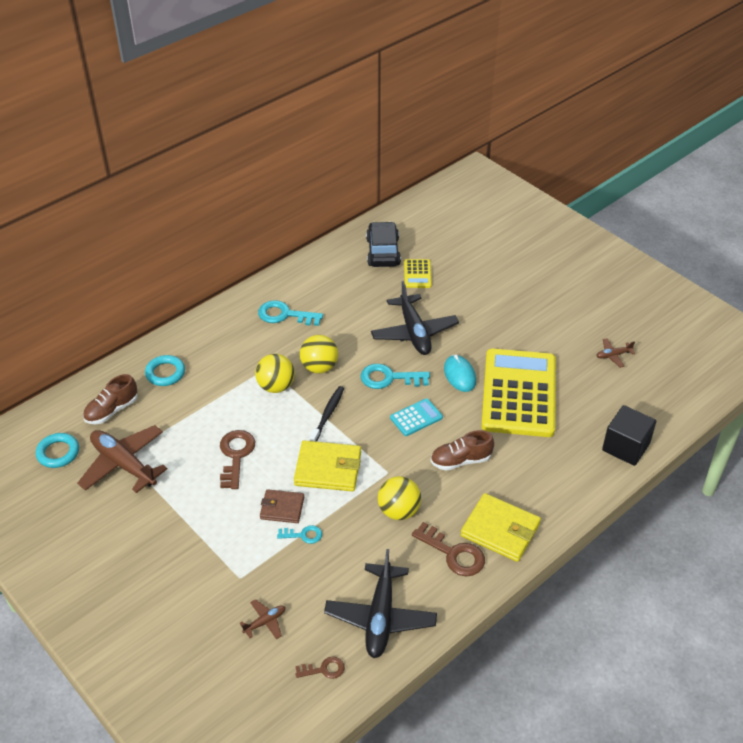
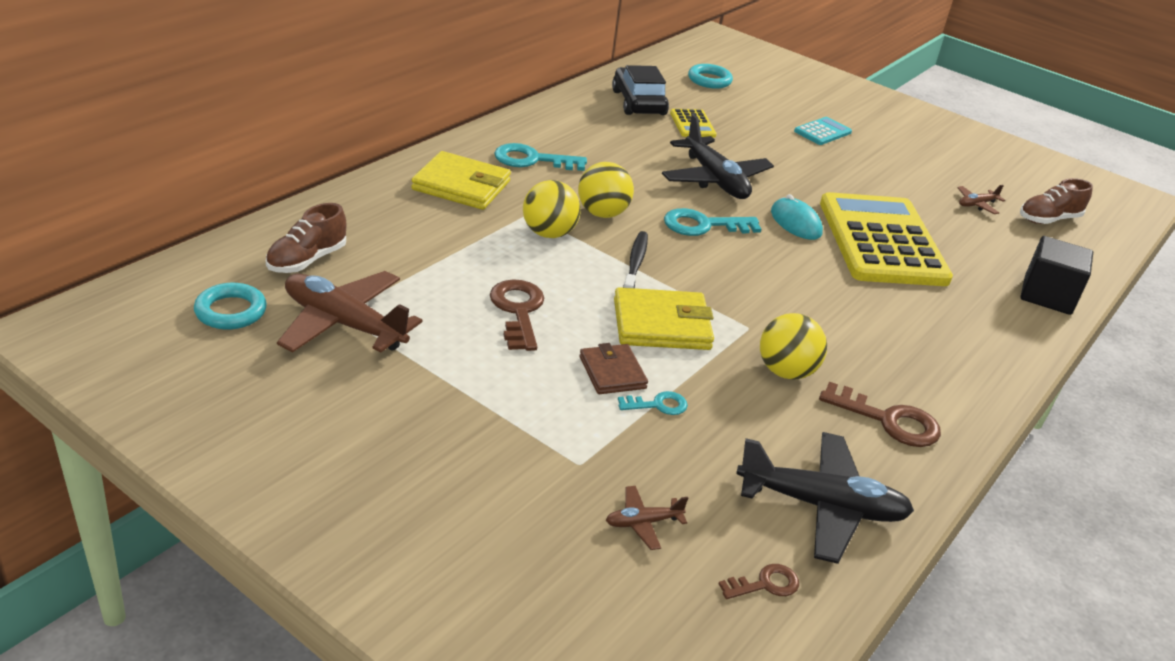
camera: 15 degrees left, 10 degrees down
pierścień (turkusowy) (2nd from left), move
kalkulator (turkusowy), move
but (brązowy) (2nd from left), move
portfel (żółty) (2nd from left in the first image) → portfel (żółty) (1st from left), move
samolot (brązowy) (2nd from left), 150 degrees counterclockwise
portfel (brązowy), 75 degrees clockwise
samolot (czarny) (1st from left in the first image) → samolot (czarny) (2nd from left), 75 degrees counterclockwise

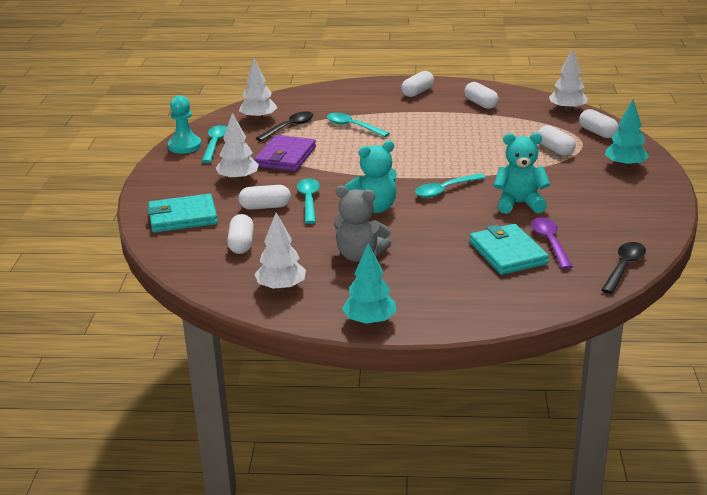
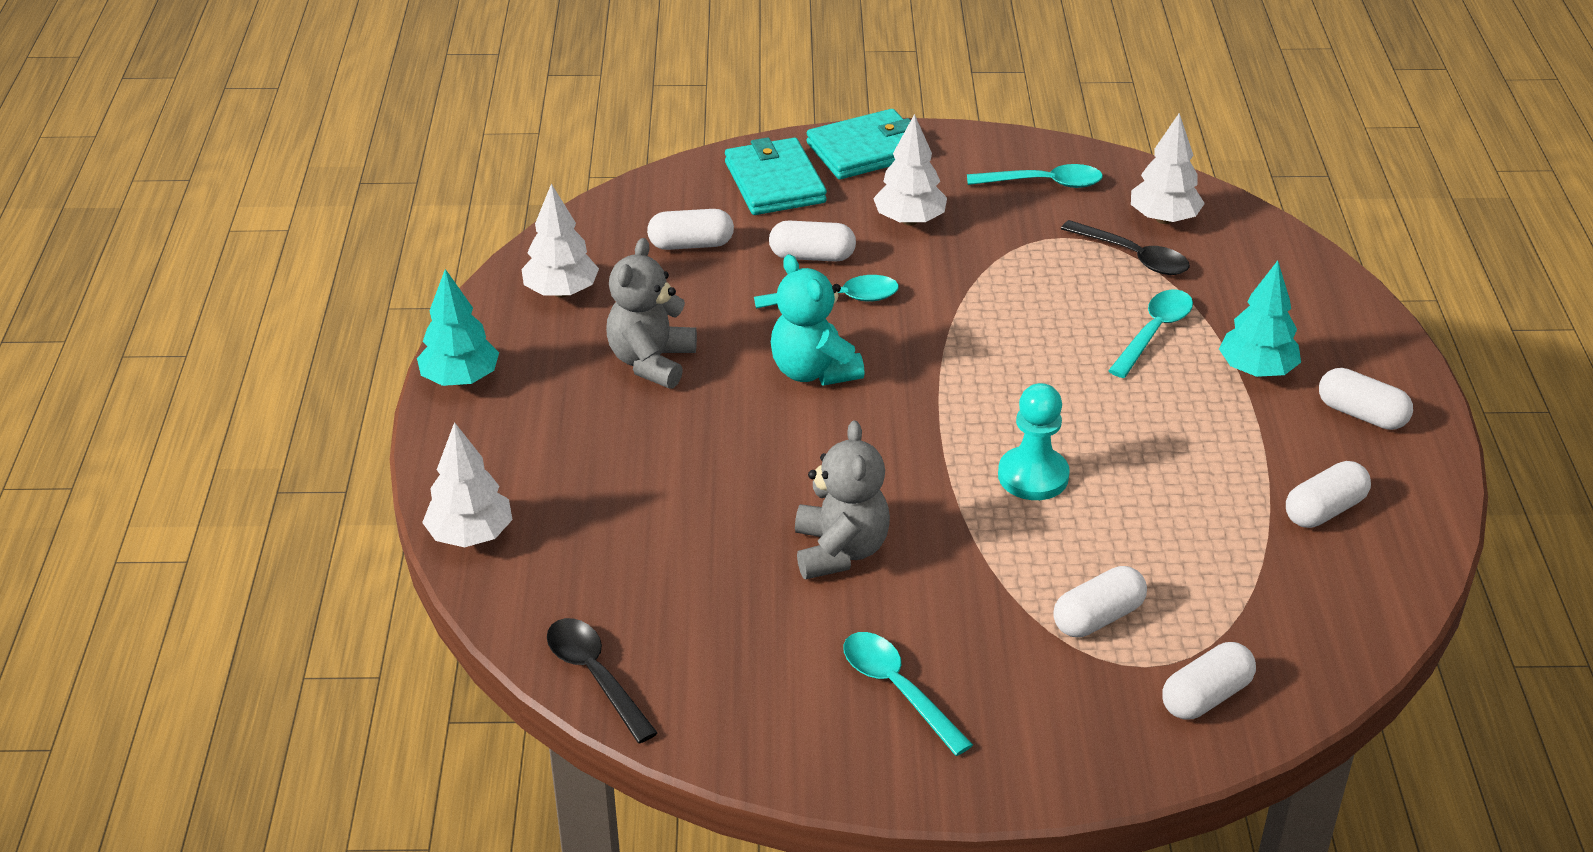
camera: 85 degrees right, 10 degrees up
portfel (fioletowy) → -
łyżka (fioletowy) → -
pionek (turkusowy), move
łyżka (turkusowy) (4th from left in the first image) → łyżka (turkusowy) (2nd from left), move
portfel (turkusowy) (2nd from left), move
drzewko (biały) (4th from left in the first image) → drzewko (biały) (1st from left), move
drzewko (turkusowy) (2nd from left), move
miś (turkusowy) (2nd from left) → miś (szary) (2nd from left)
kapsułka (biały) (2nd from left), 75 degrees counterclockwise
łyżka (czarny) (2nd from left in the first image) → łyżka (czarny) (1st from left), 150 degrees counterclockwise

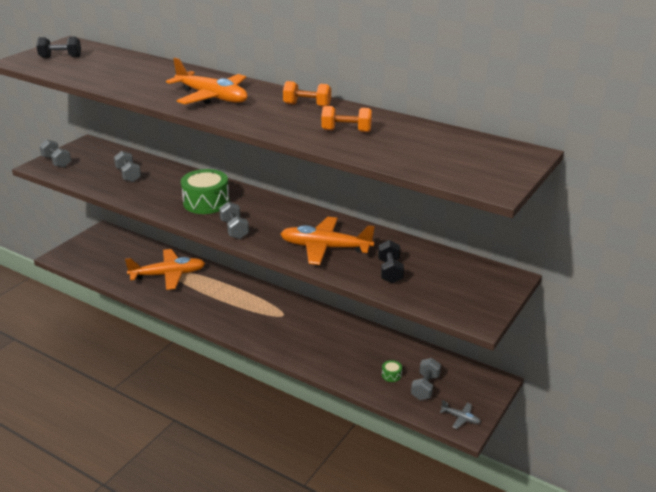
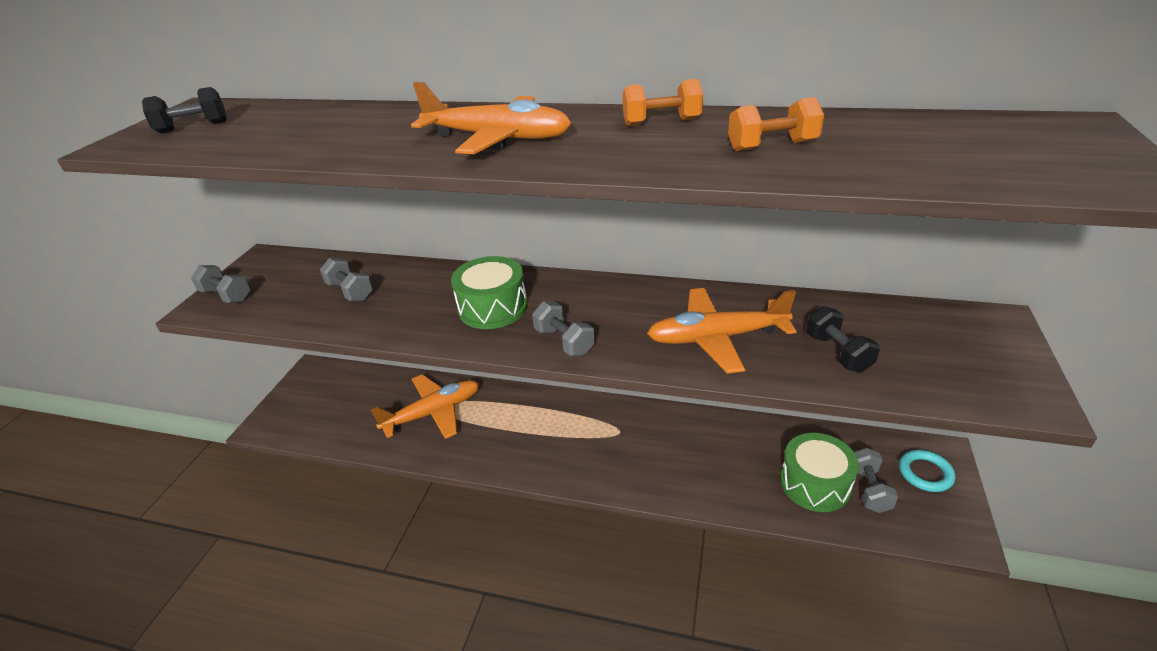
camera: 15 degrees left, 5 degrees up
samolot (szary) → -
- → pierścień (turkusowy)
bęben (zielony) (2nd from left), x2.46

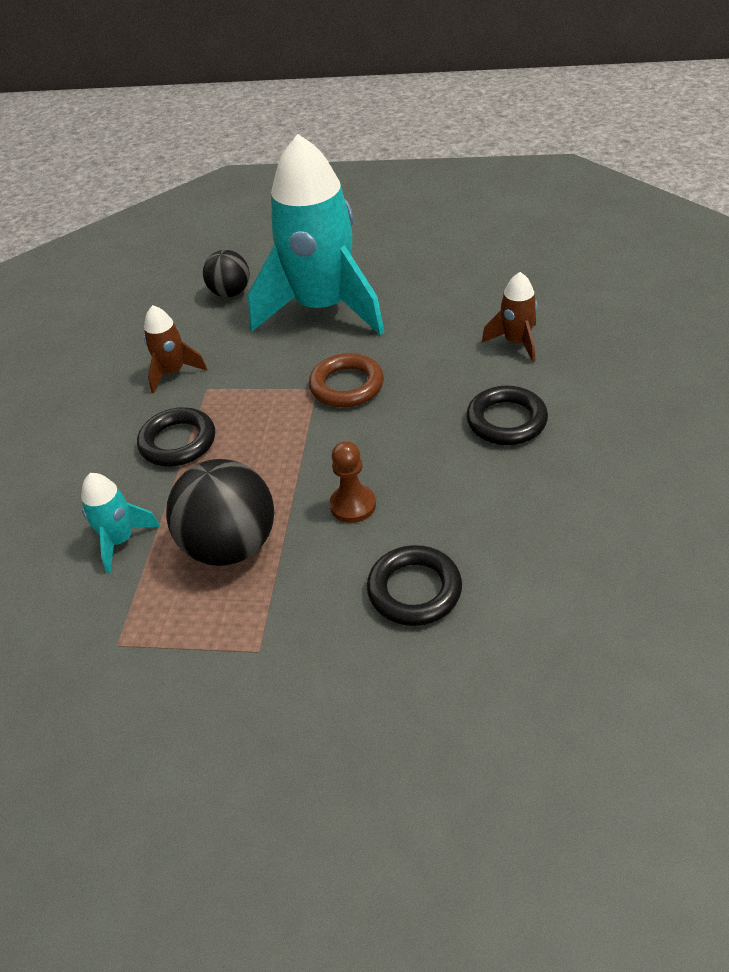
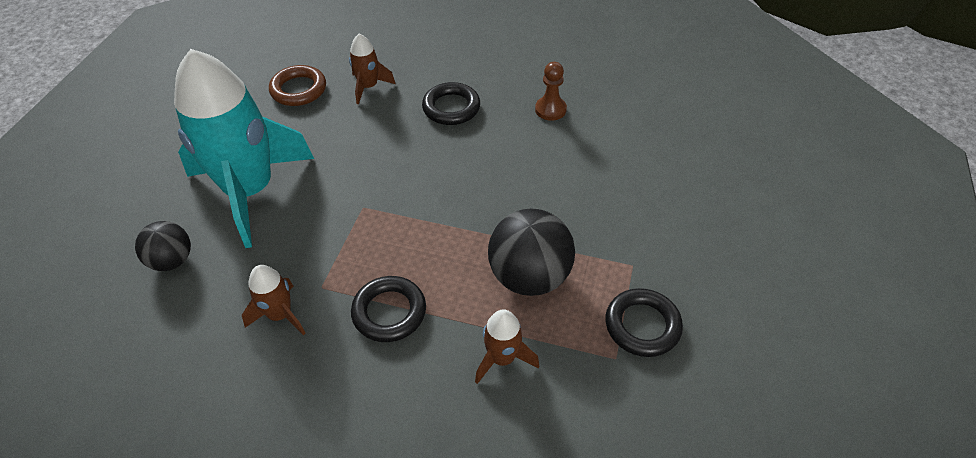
camera: 85 degrees left, 5 degrees up
pierścień (brązowy), move
pionek (brązowy), move
pierścień (czarny) (2nd from left in the first image) → pierścień (czarny) (3rd from left), move
rakieta (turkusowy) (1st from left) → rakieta (brązowy) (3rd from left)

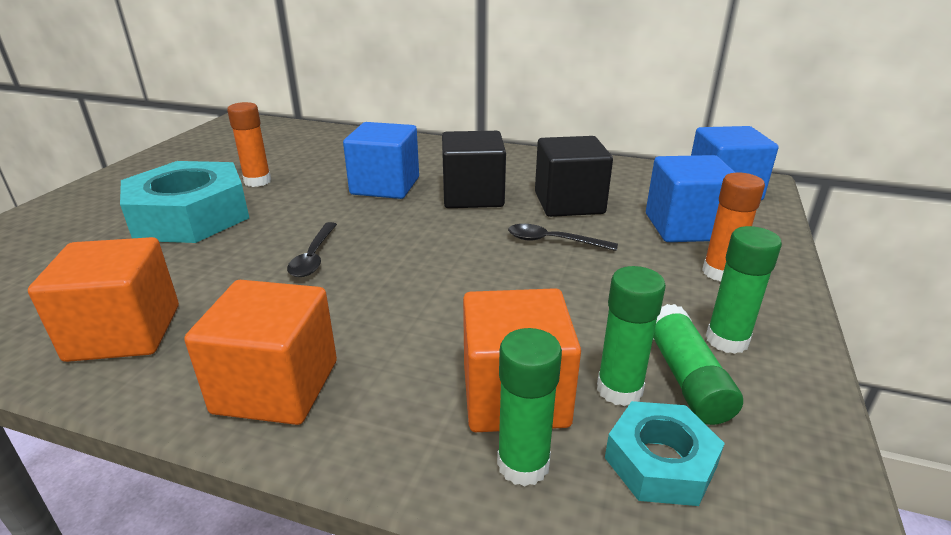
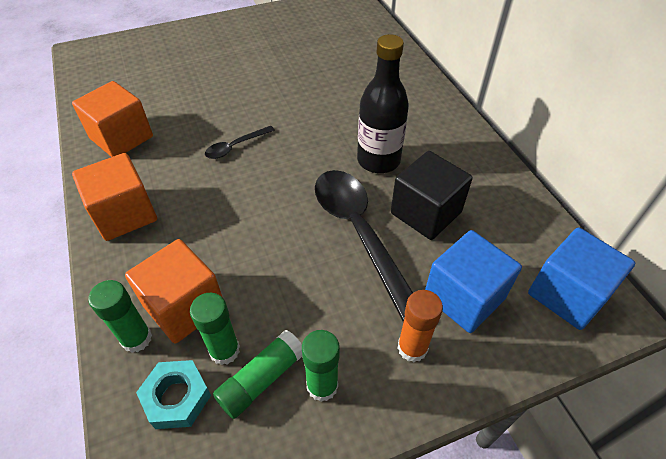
camera: 50 degrees right, 20 degrees up
nakrętka (turkusowy) (1st from left) → -
klej w sztyfcie (pomarańczowy) (1st from left) → -
sześcian (niebieski) (1st from left) → -
sześcian (czarny) (1st from left) → butelka (czarny)
łyżka (czarny) (2nd from left), x2.17

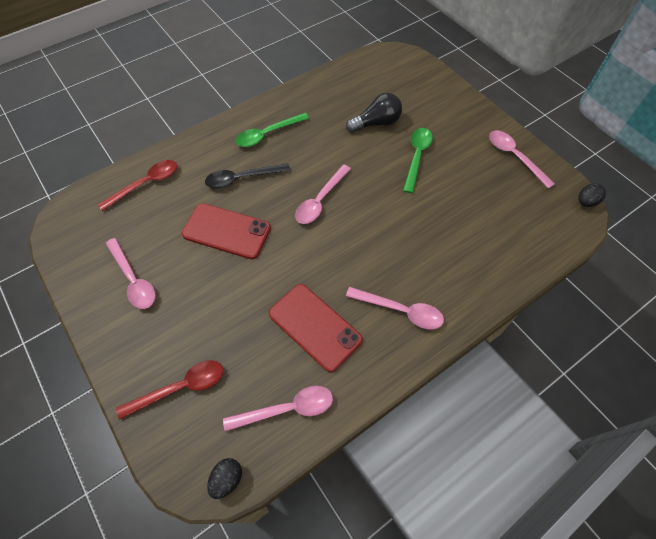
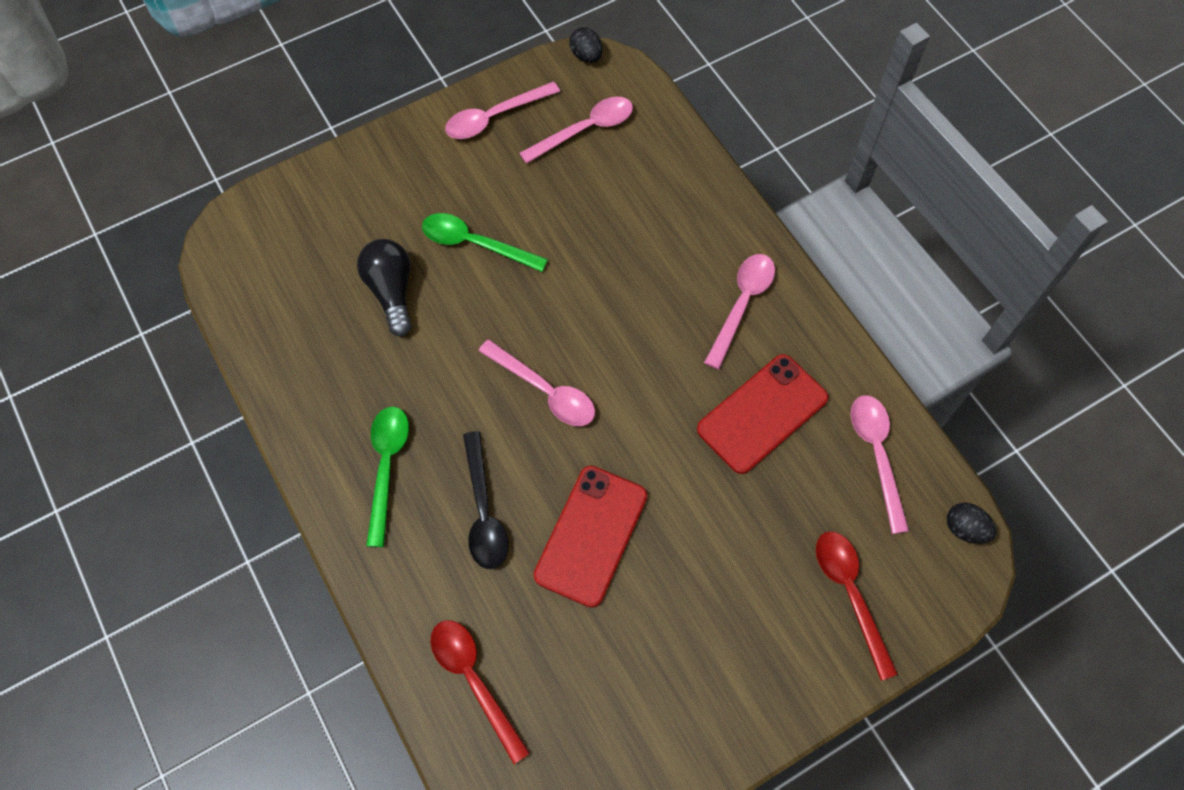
camera: 85 degrees left, 5 degrees up
łyżka (różowy) (1st from left in the first image) → łyżka (różowy) (3rd from left), move
łyżka (zielony) (1st from left), 150 degrees counterclockwise

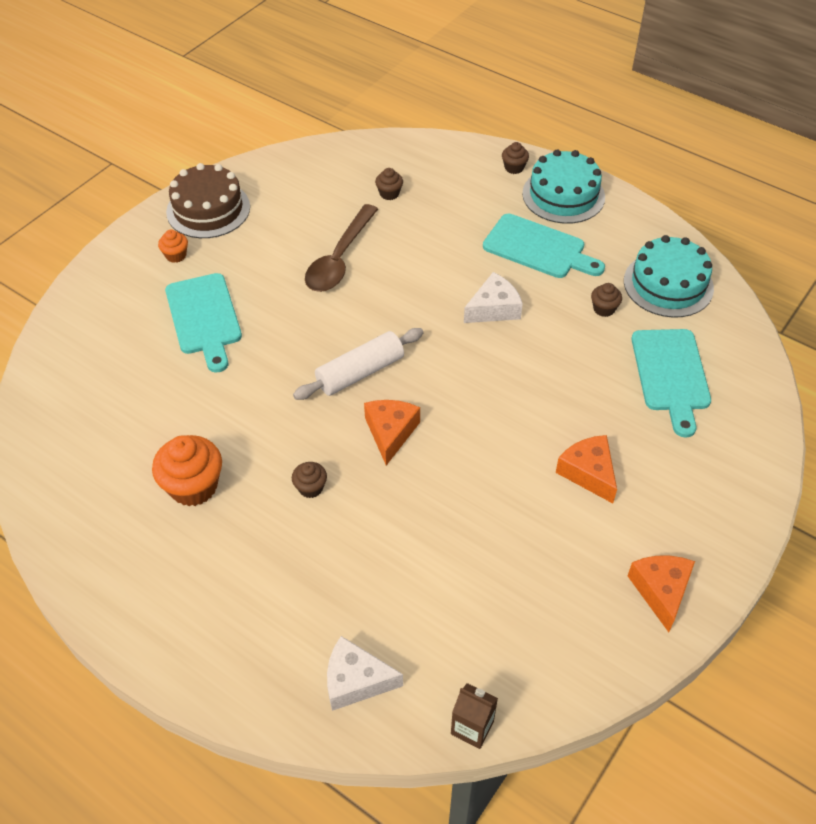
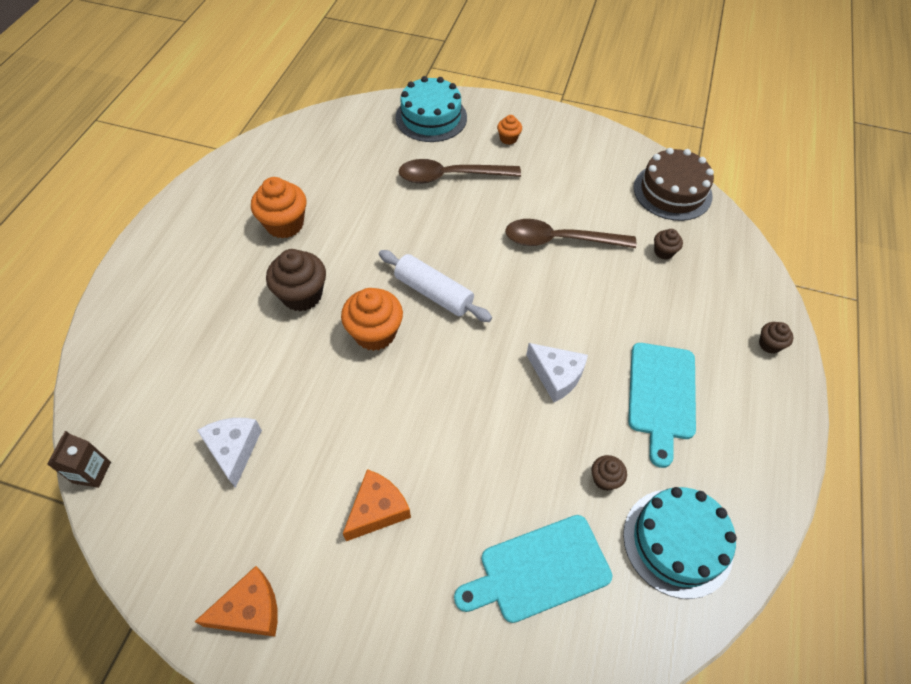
camera: 70 degrees right, 5 degrees up
tort (brązowy), move
ser (biały) (1st from left), move
tort (turkusowy) (1st from left), move
deska do krojenia (turkusowy) (1st from left) → łyżka (brązowy) (1st from left)
ser (pomarańczowy) (1st from left) → muffinka (pomarańczowy) (2nd from left)
muffinka (brązowy) (1st from left), x1.94

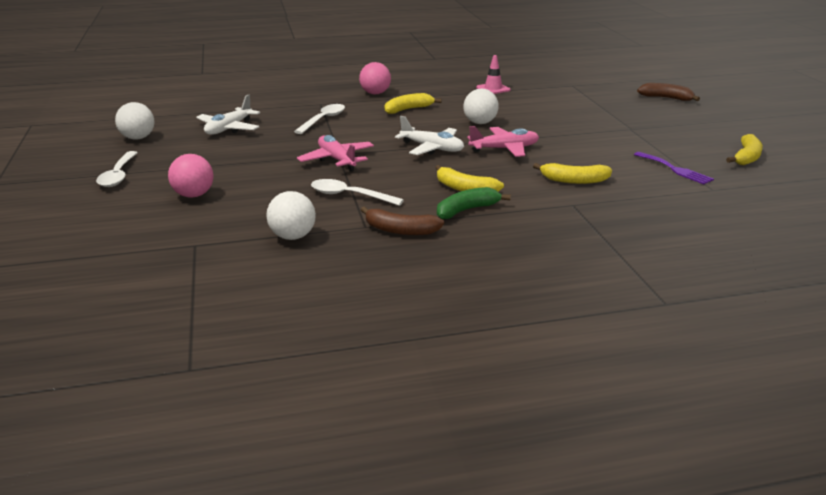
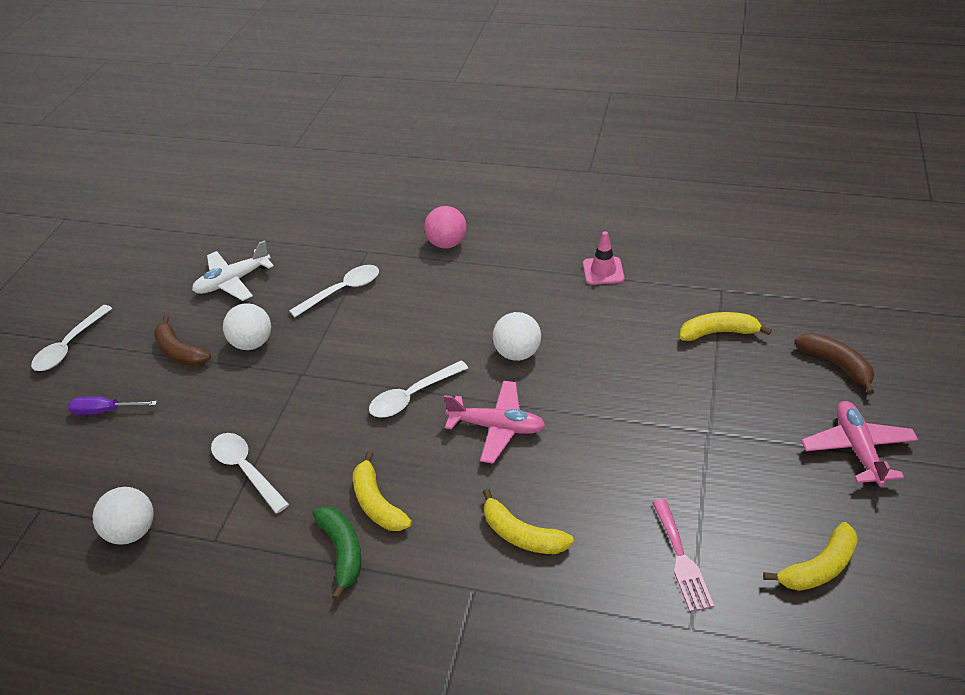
camera: 30 degrees right, 15 degrees up
piłka (biały) (1st from left in the first image) → piłka (biały) (2nd from left), move
samolot (różowy) (1st from left in the first image) → samolot (różowy) (2nd from left), move
banan (brązowy) (1st from left), move
banan (żółty) (1st from left in the first image) → banan (żółty) (3rd from left), move
piłka (różowy) (1st from left) → śrubokręt (fioletowy)
samolot (biały) (2nd from left) → łyżka (biały) (4th from left)
widelec (fioletowy) → widelec (różowy)
banan (zielony), 75 degrees clockwise

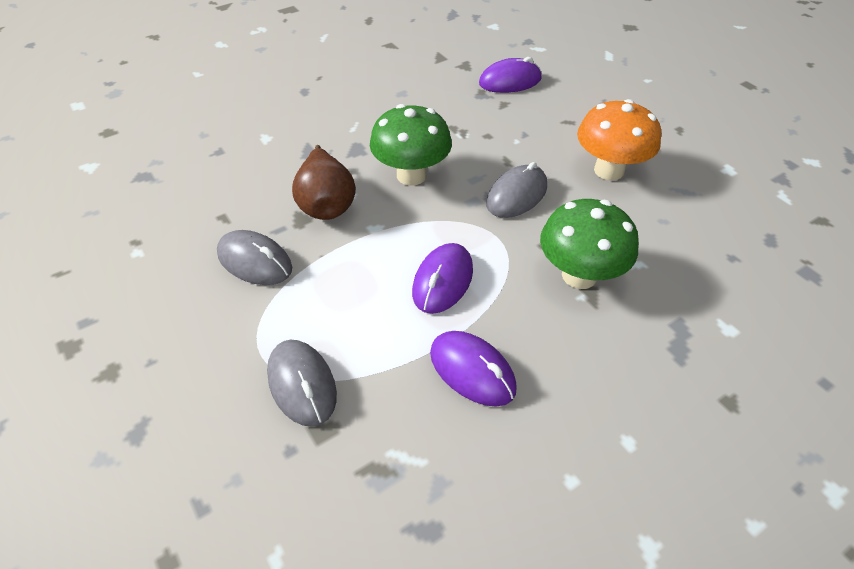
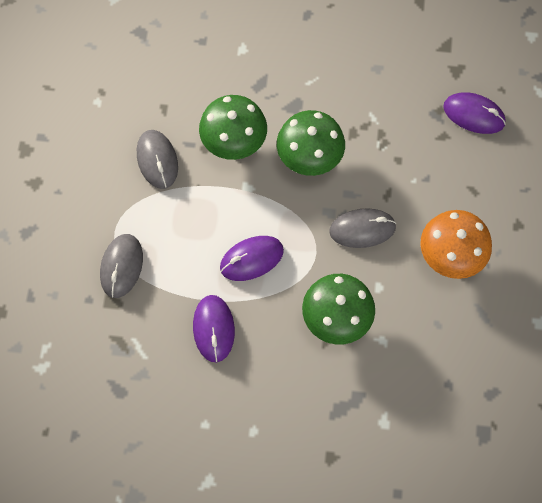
camera: 40 degrees right, 20 degrees up
gruszka (brązowy) → grzyb (zielony) (1st from left)

